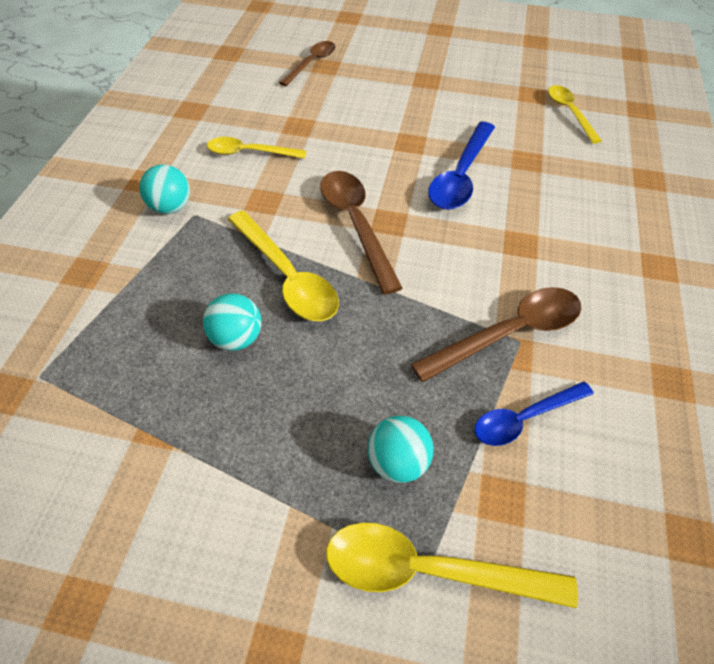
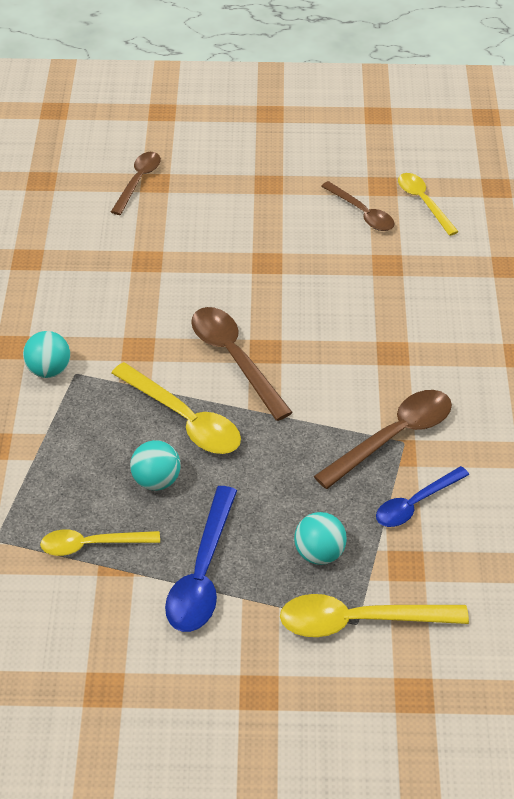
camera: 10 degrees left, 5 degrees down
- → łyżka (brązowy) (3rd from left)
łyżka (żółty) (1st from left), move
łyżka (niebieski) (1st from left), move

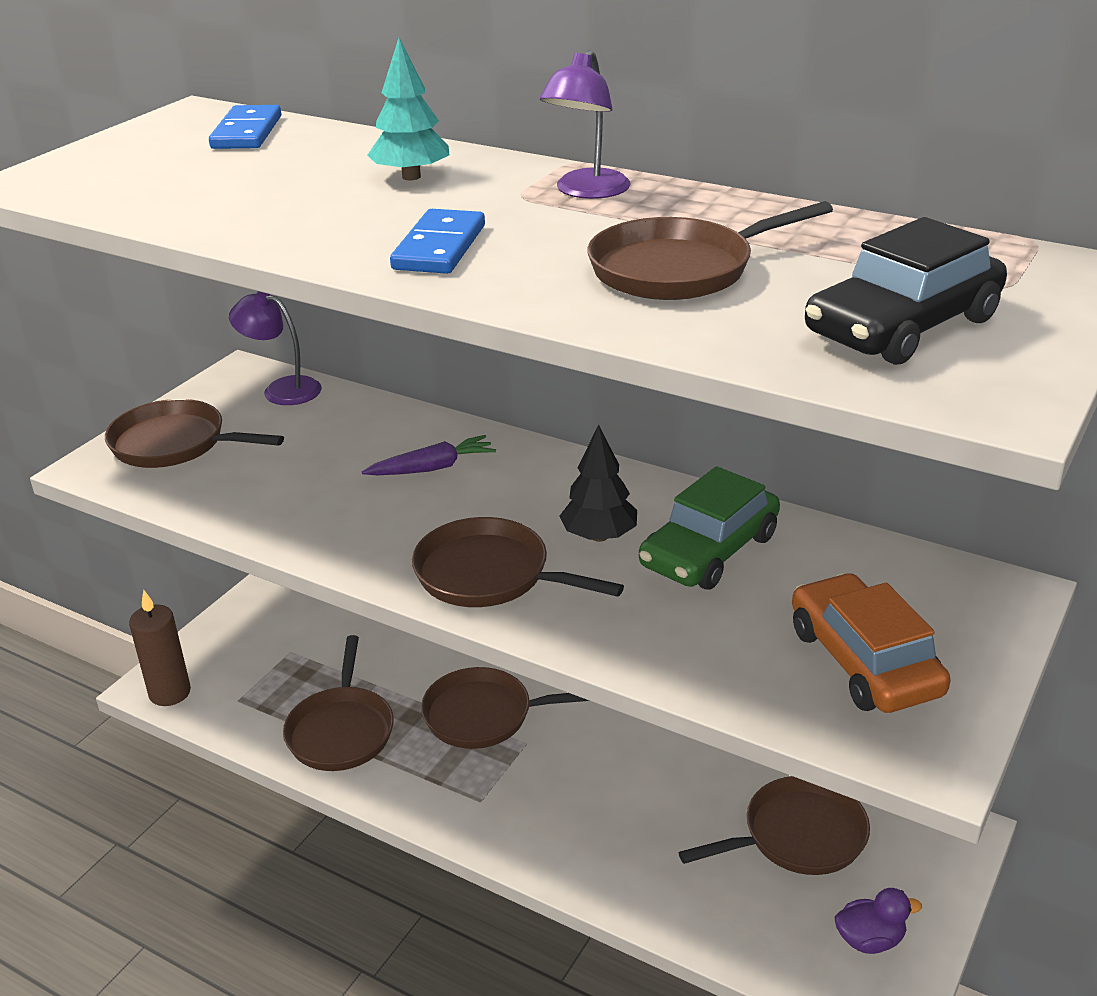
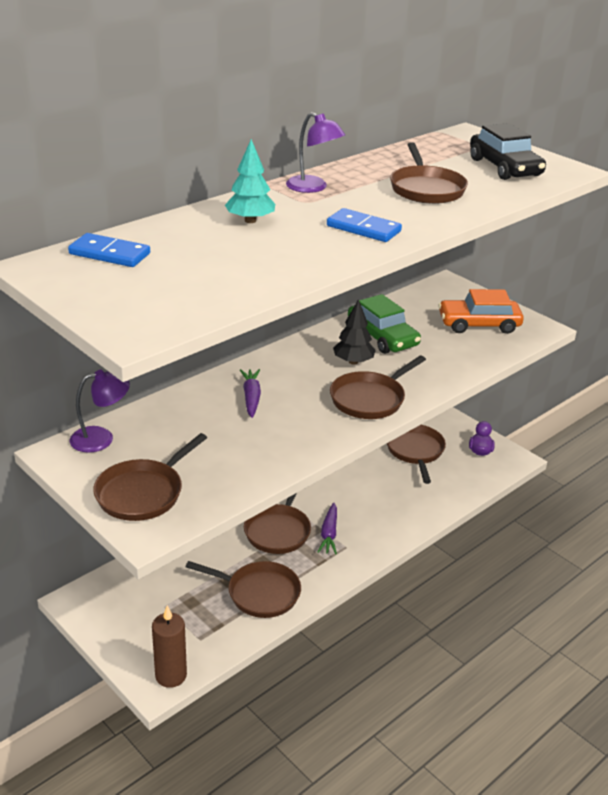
camera: 75 degrees left, 0 degrees up
- → marchewka (fioletowy) (2nd from left)
lampka (fioletowy) (1st from left), 150 degrees counterclockwise

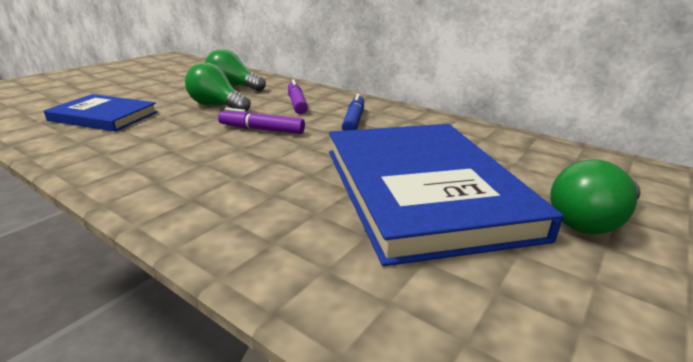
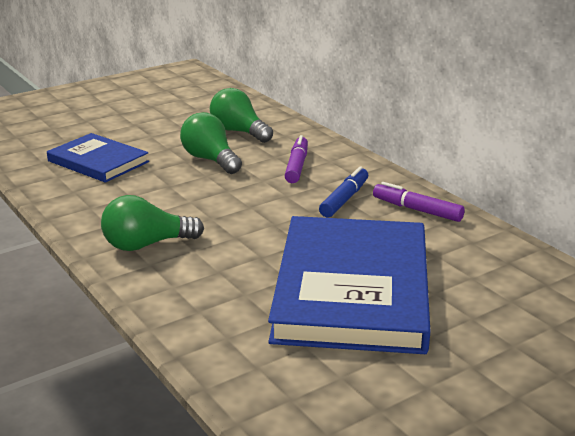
camera: 20 degrees right, 0 degrees up
flamaster (fioletowy) (1st from left in the first image) → flamaster (fioletowy) (2nd from left), move
żarówka (zielony) (3rd from left in the first image) → żarówka (zielony) (1st from left), move

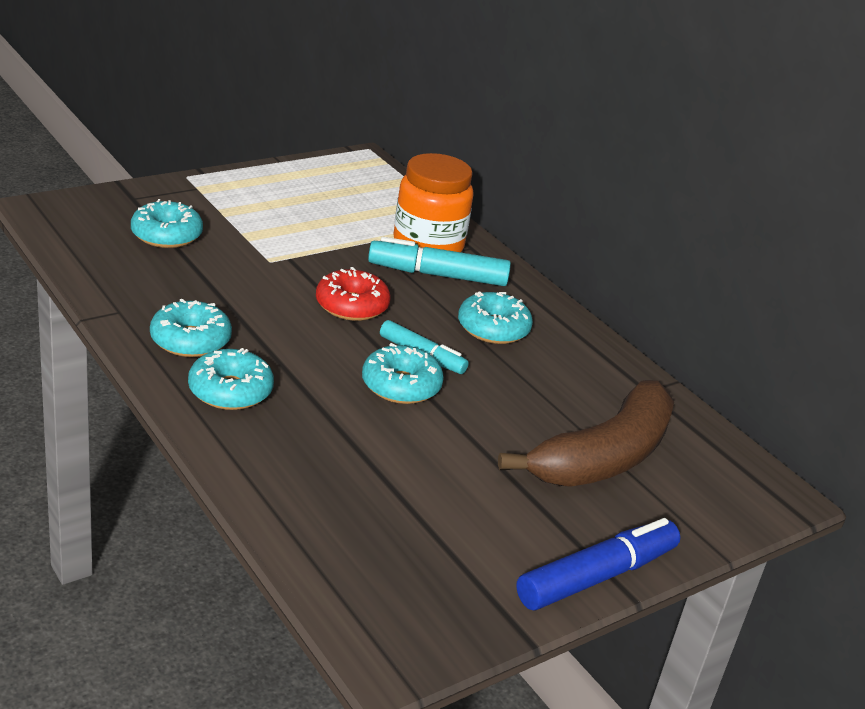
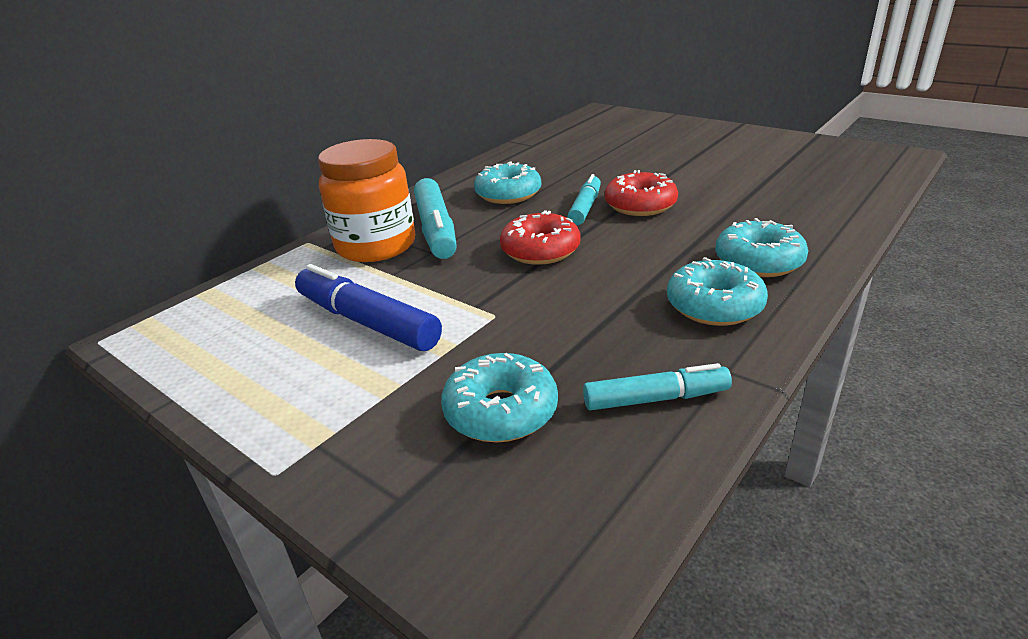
camera: 100 degrees left, 0 degrees up
banan (brązowy) → -
- → flamaster (turkusowy) (3rd from left)
flamaster (niebieski), move
donut (turkusowy) (4th from left) → donut (czerwony) (2nd from left)

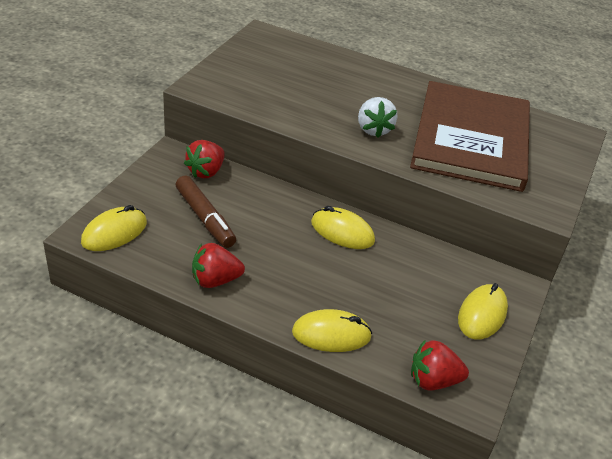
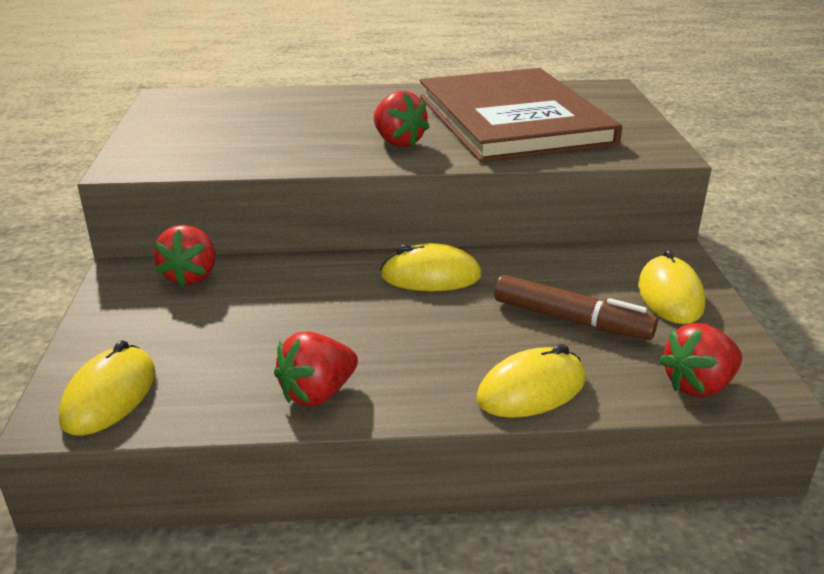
camera: 25 degrees left, 10 degrees down
flamaster (brązowy), move
truskawka (biały) → truskawka (czerwony) (3rd from left)

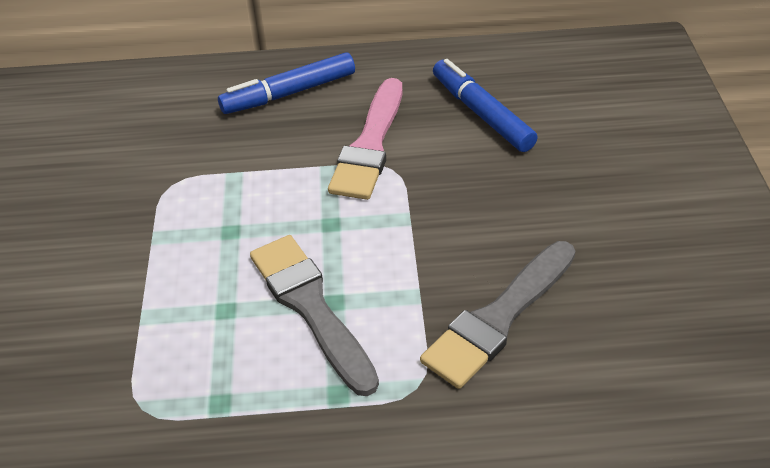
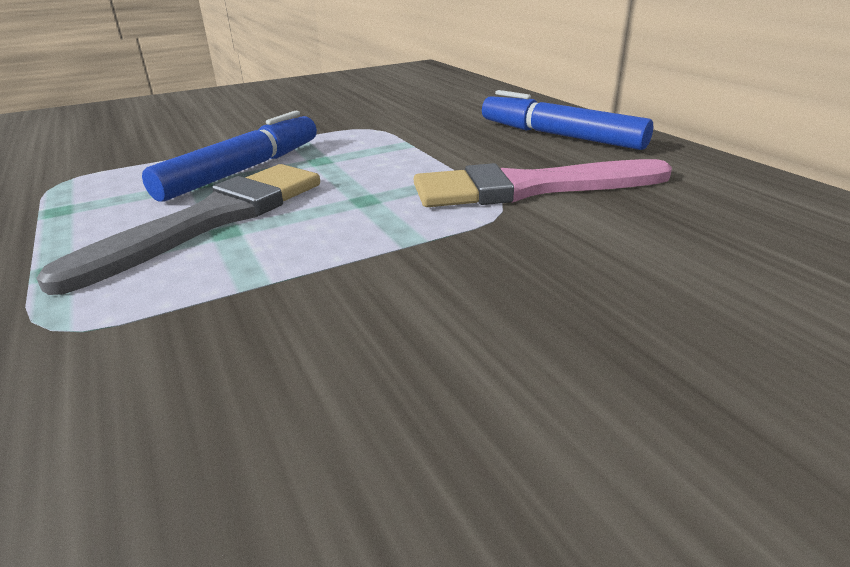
camera: 65 degrees right, 15 degrees down
pędzel (szary) (2nd from left) → -
flamaster (niebieski) (2nd from left in the first image) → flamaster (niebieski) (1st from left), move

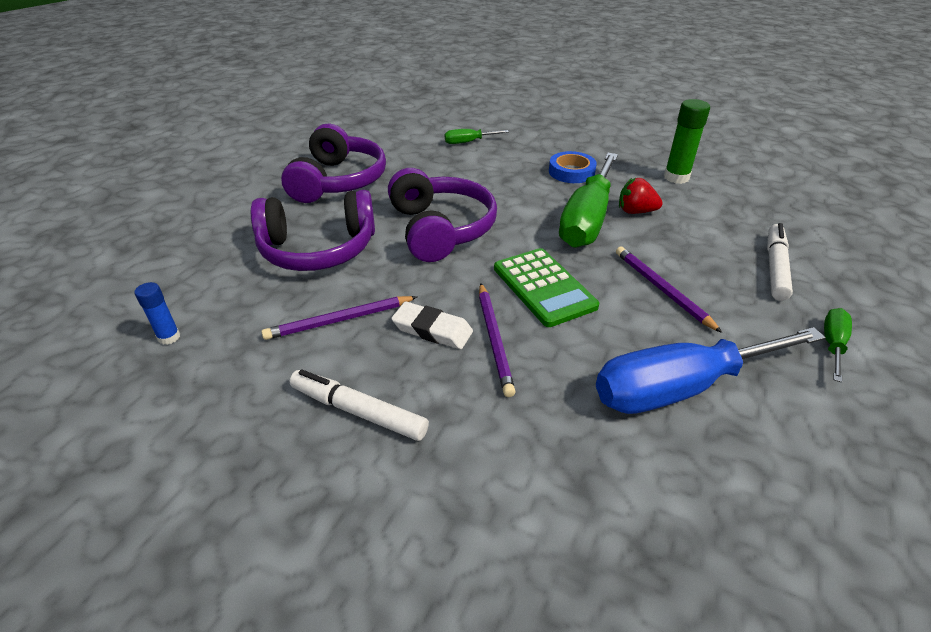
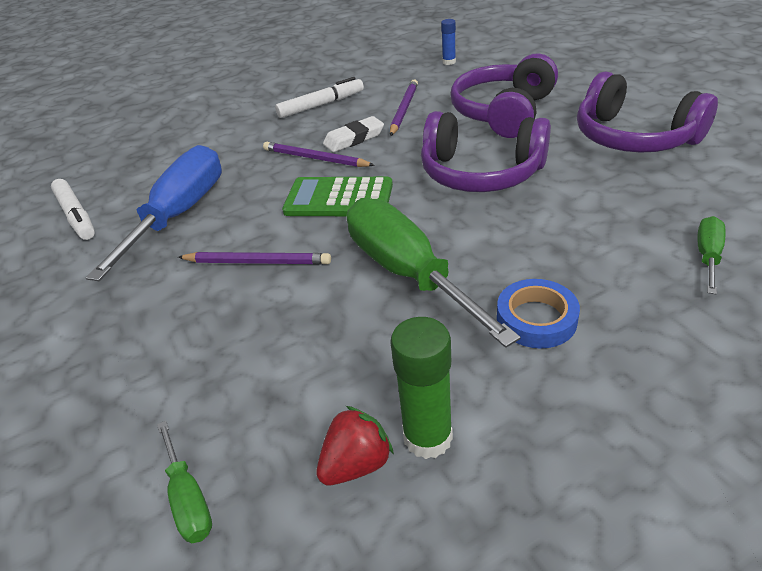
camera: 130 degrees right, 0 degrees up
truskawka (czerwony), move
flamaster (biały) (2nd from left in the first image) → flamaster (biały) (1st from left), move
śrubokręt (zielony) (3rd from left in the first image) → śrubokręt (zielony) (1st from left), move

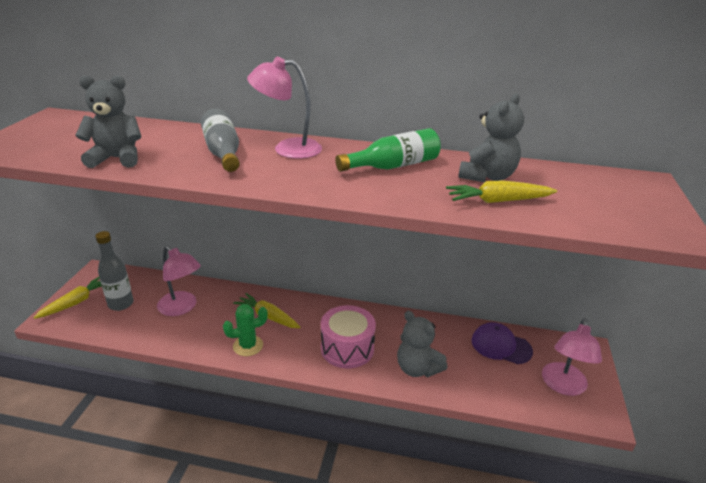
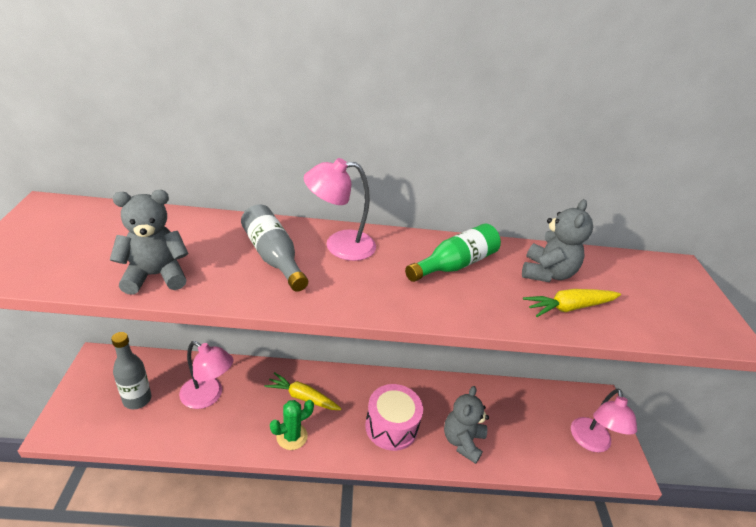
camera: 15 degrees left, 5 degrees up
marchewka (żółty) (1st from left) → -
czapka (fioletowy) → -
miś (szary) (2nd from left), 75 degrees clockwise

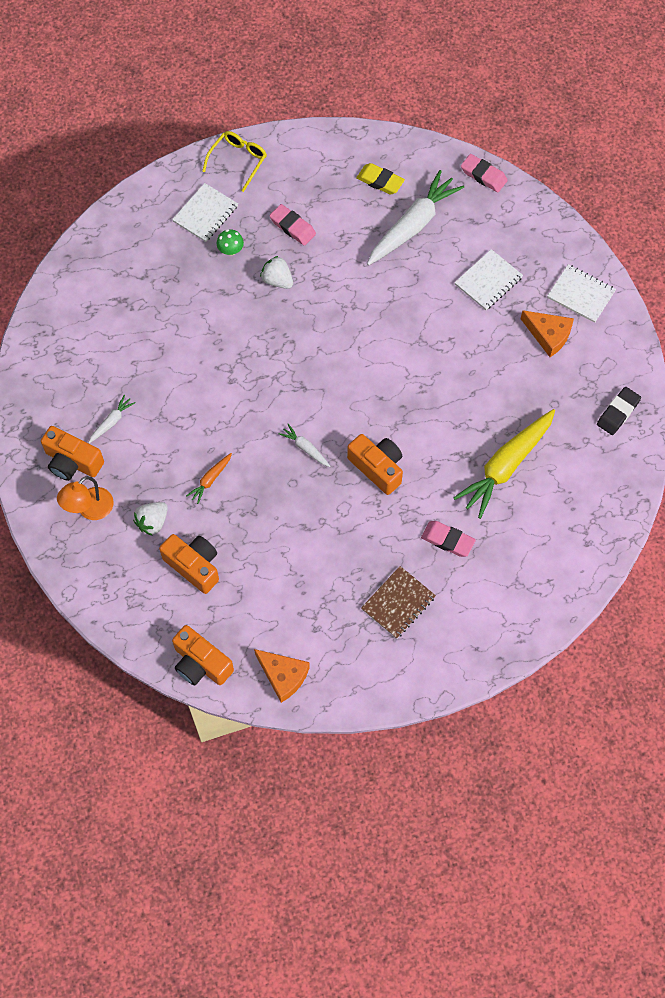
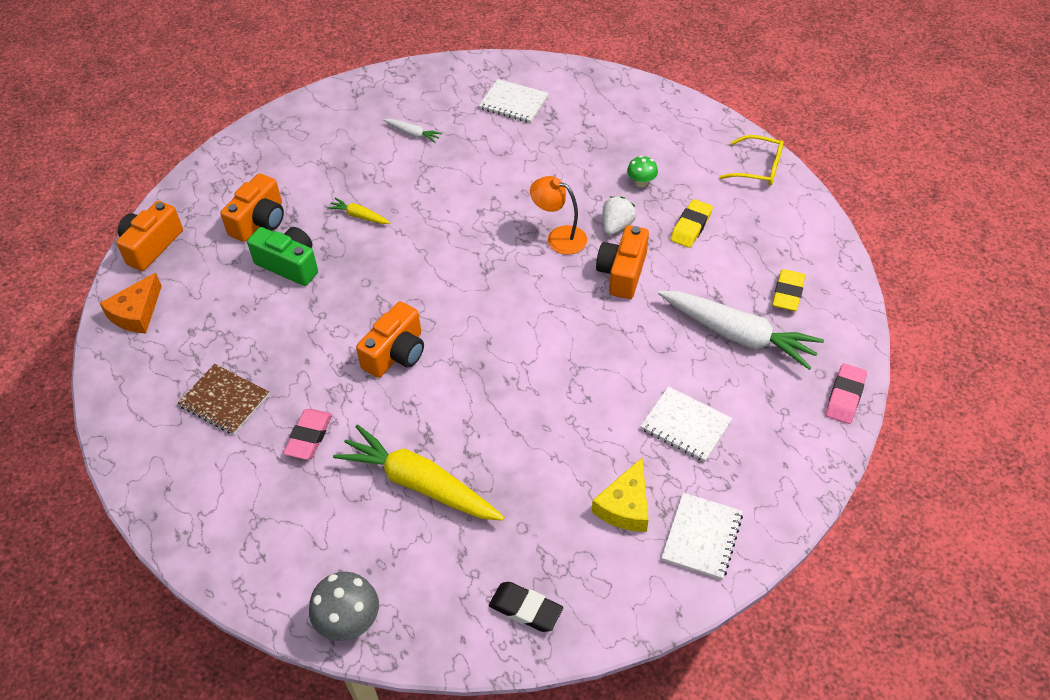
camera: 80 degrees right, 15 degrees down
truskawka (biały) (1st from left) → -
marchewka (biały) (2nd from left) → -
- → aparat fotograficzny (zielony)
- → grzyb (szary)
aparat fotograficzny (pomarańczowy) (1st from left in the first image) → aparat fotograficzny (pomarańczowy) (4th from left), move
lampka (pomarańczowy), move
zeszyt (biały) (1st from left), move
marchewka (pomarańczowy) → marchewka (żółty) (1st from left)
gumka do mazania (różowy) (1st from left) → gumka do mazania (żółty) (1st from left)
ser (pomarańczowy) (2nd from left) → ser (żółty)

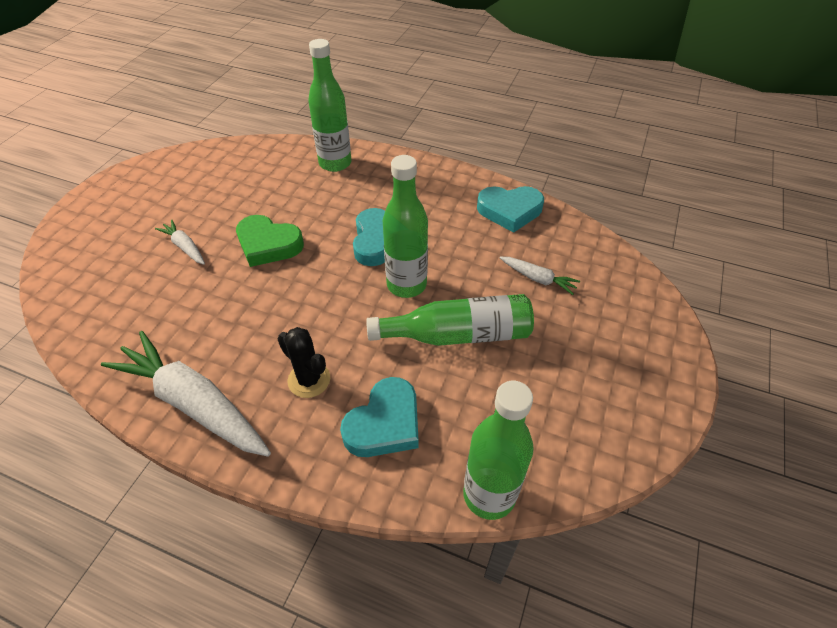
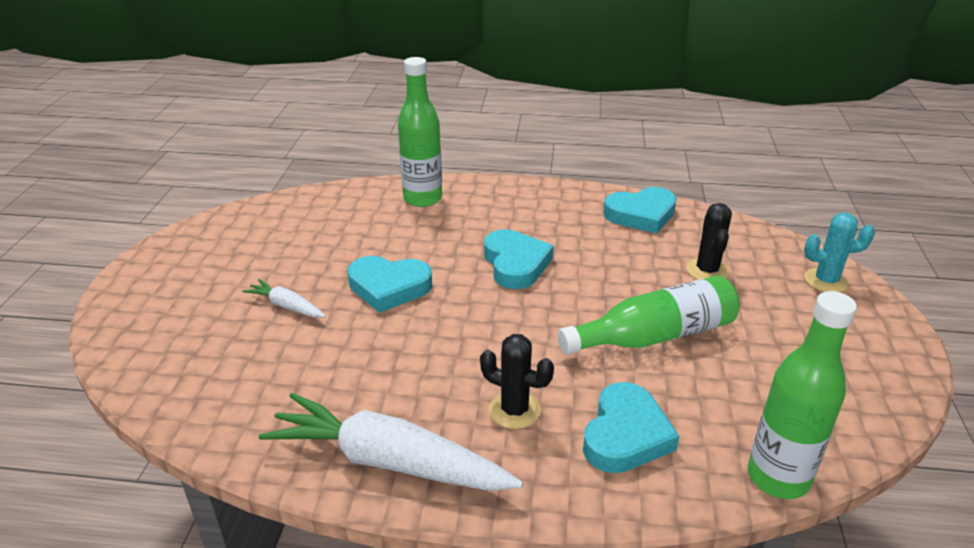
camera: 15 degrees left, 15 degrees down
butelka (zielony) (2nd from left) → -
- → kaktus (turkusowy)
marchewka (biały) (3rd from left) → kaktus (czarny) (2nd from left)
serce (zielony) → serce (turkusowy) (1st from left)

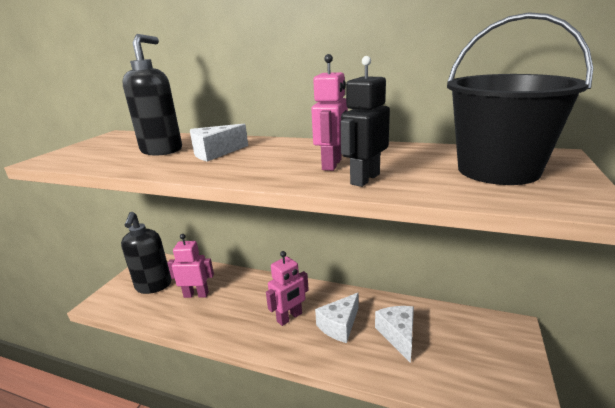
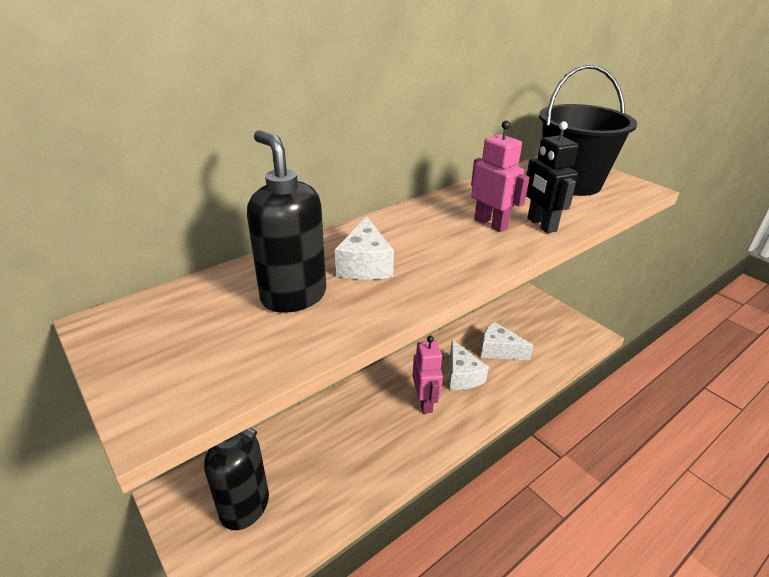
camera: 60 degrees left, 10 degrees up
robot (różowy) (1st from left) → -

